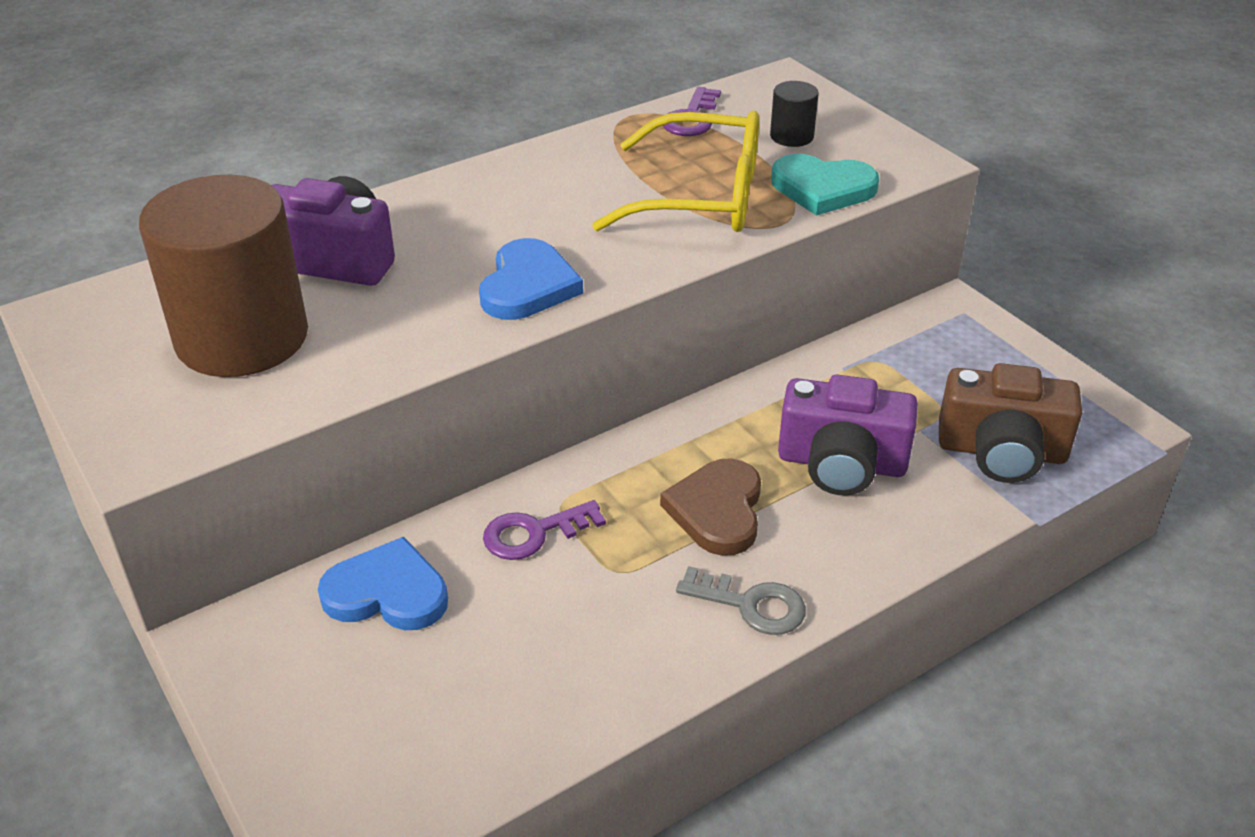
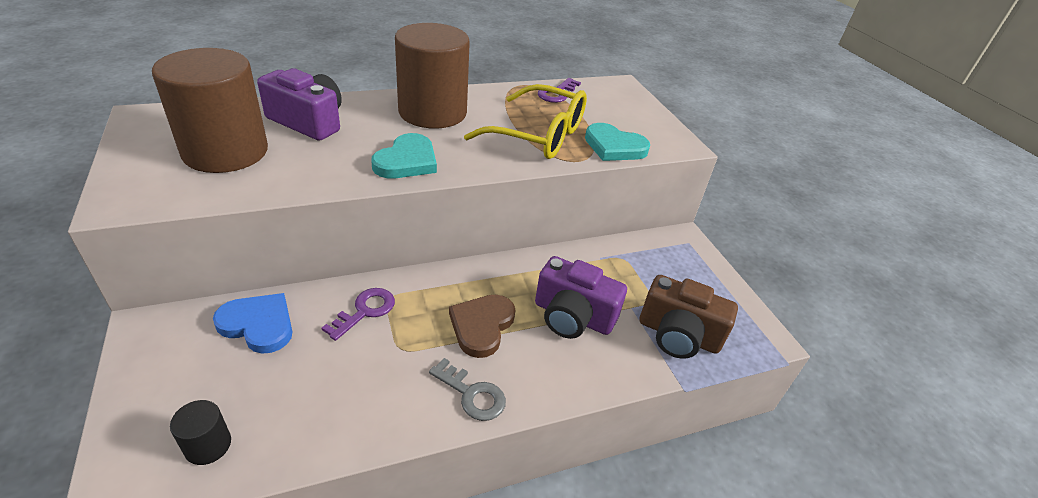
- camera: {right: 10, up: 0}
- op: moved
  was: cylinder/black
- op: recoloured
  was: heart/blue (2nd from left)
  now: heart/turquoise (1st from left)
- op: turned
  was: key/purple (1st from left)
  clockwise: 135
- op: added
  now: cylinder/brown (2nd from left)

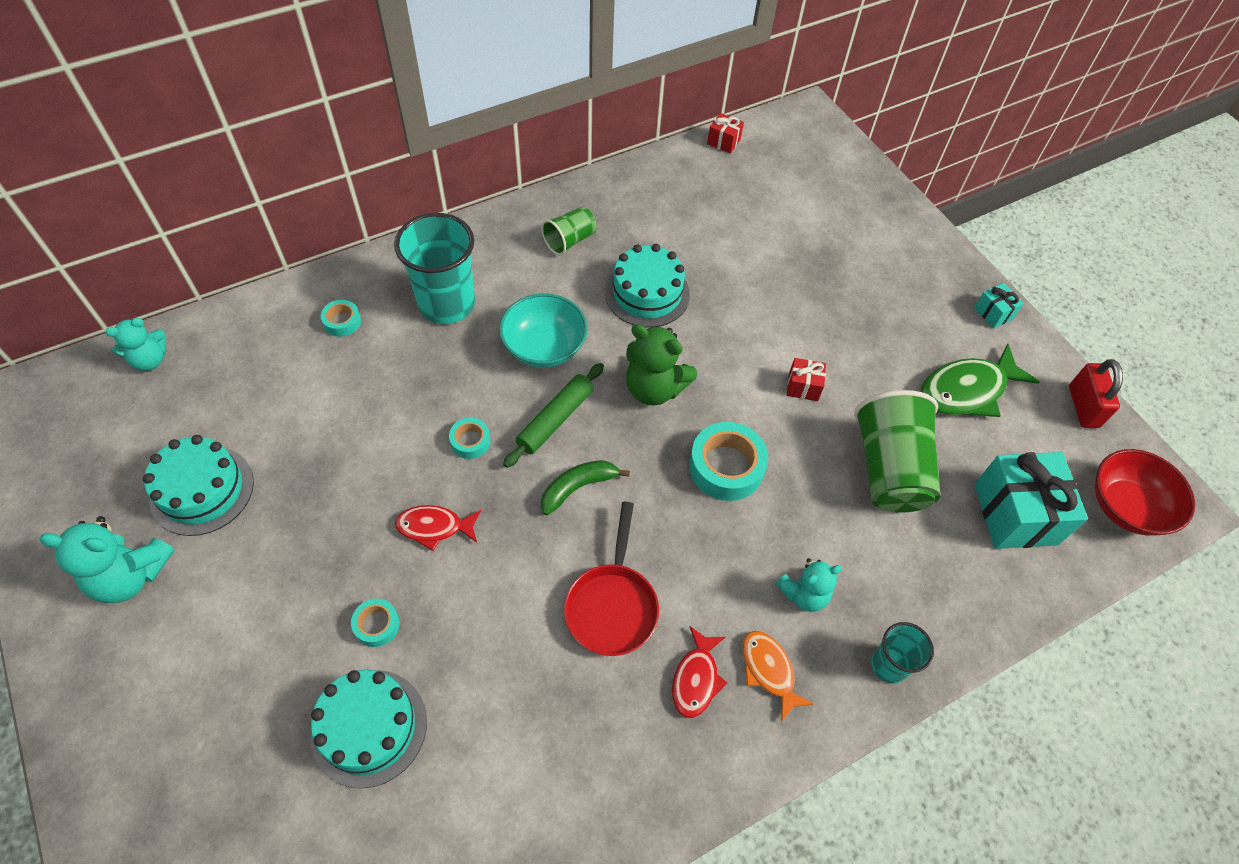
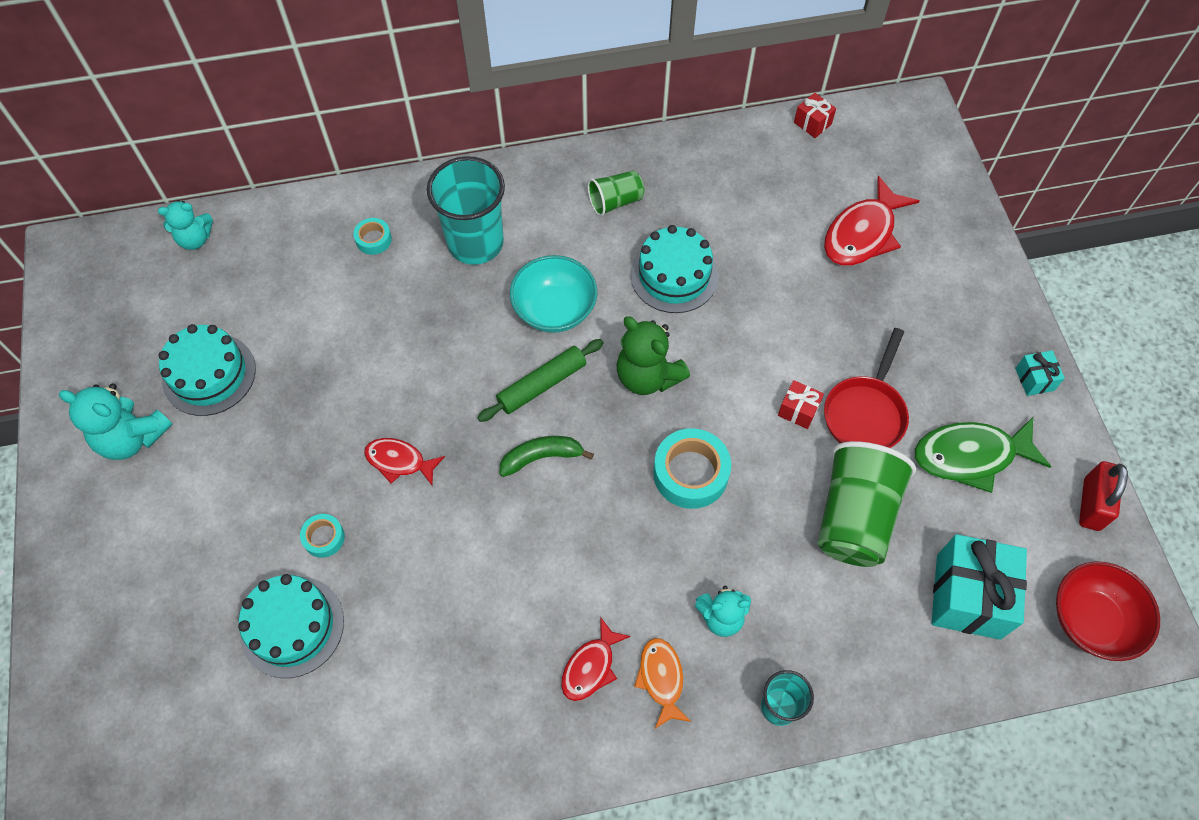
- camera: {right: 20, up: 5}
- op: removed
  was: tape/turquoise (3rd from left)
- op: moved
  was: pan/red
- op: added
  now: fish/red (3rd from left)

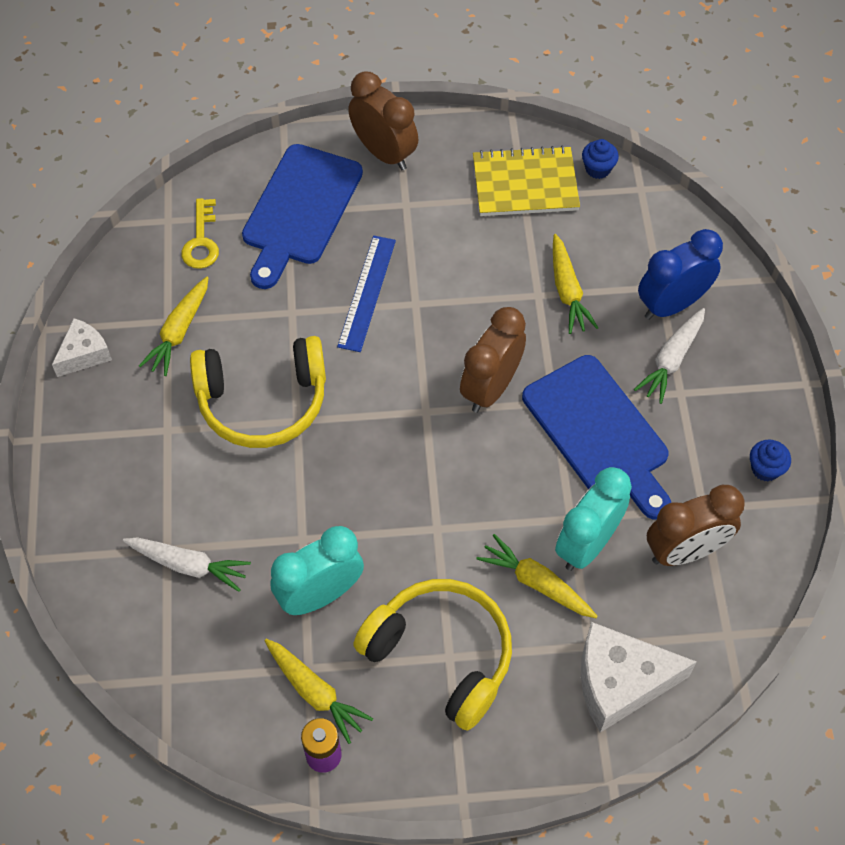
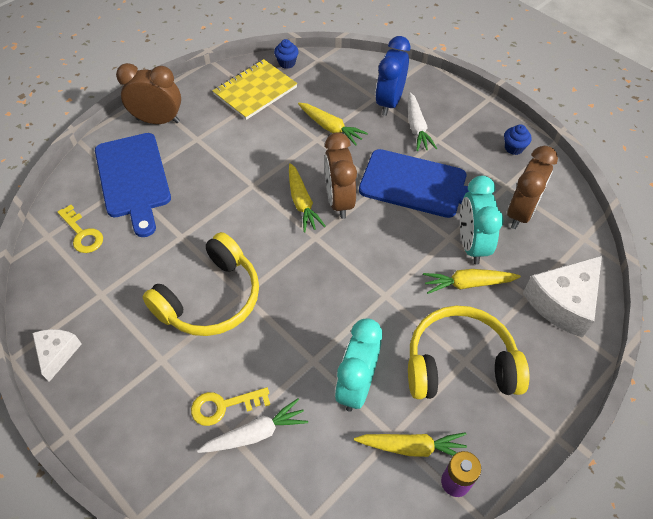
- camera: {right: -40, up: -5}
- op: removed
  was: ruler/blue
- op: moved
  was: carrot/yellow (1st from left)
- op: added
  now: key/yellow (2nd from left)

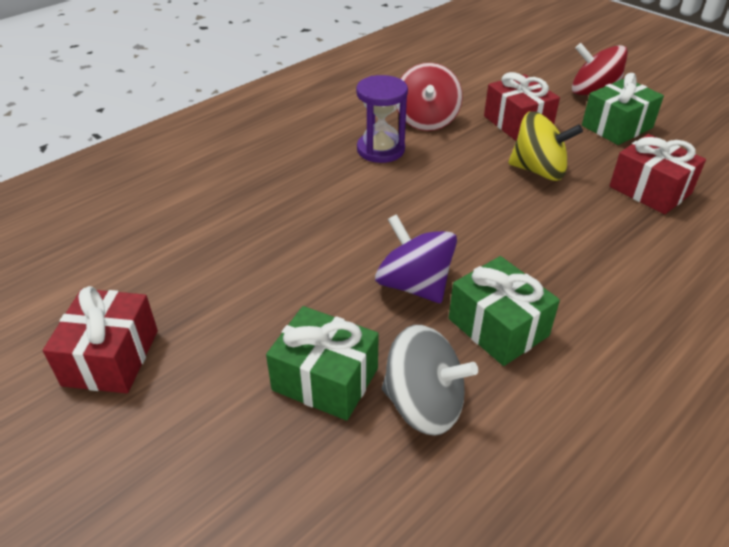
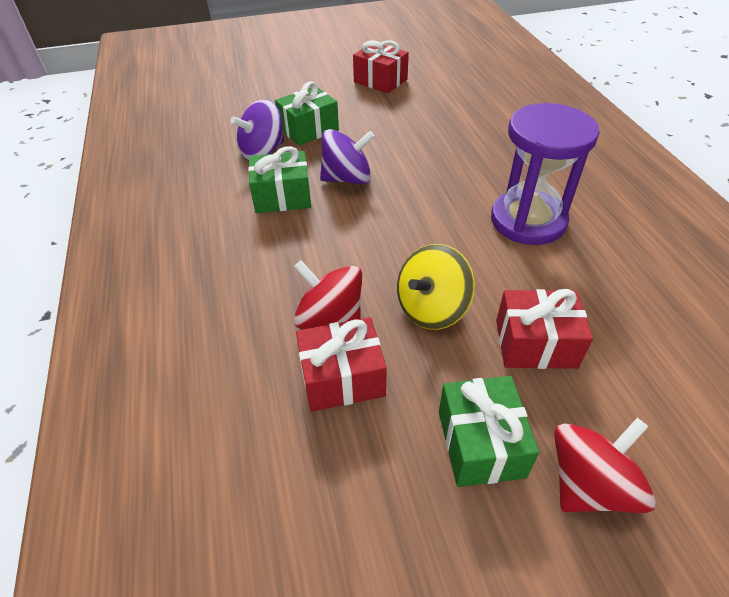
- camera: {right: 120, up: 5}
- op: moved
  was: spinning top/red (1st from left)
- op: resized
  was: hourglass/purple
  ratio: 1.54
- op: recoloured
  was: spinning top/grey
  now: spinning top/purple (1st from left)

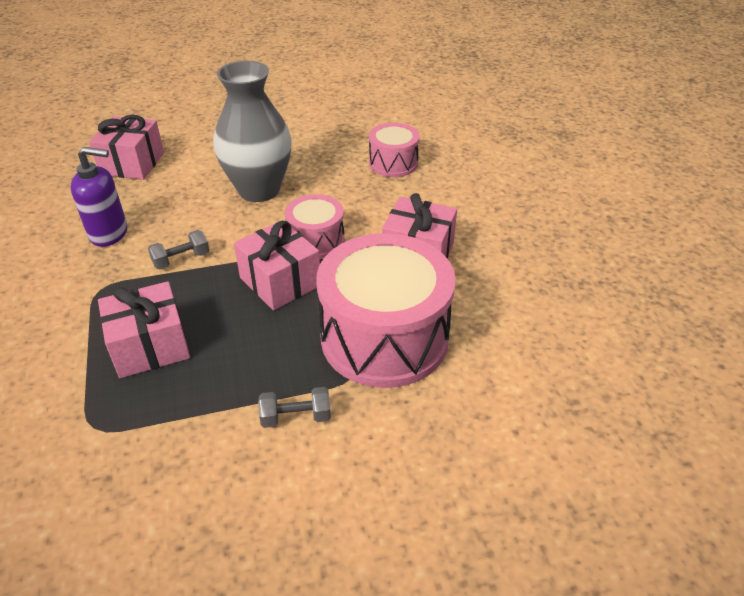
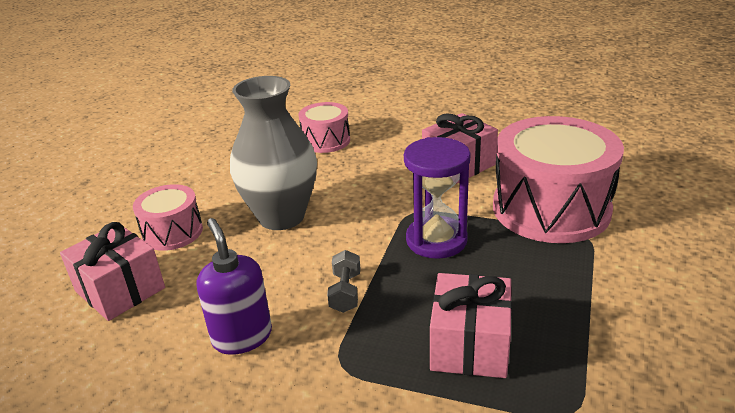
- camera: {right: -55, up: -10}
- op: turned
  was: soap dispenser/purple
  clockwise: -60
- op: moved
  was: drum/pink (1st from left)
- op: replaced
  was: gift/pink (3rd from left)
  now: hourglass/purple
- op: removed
  was: dumbbell/grey (2nd from left)

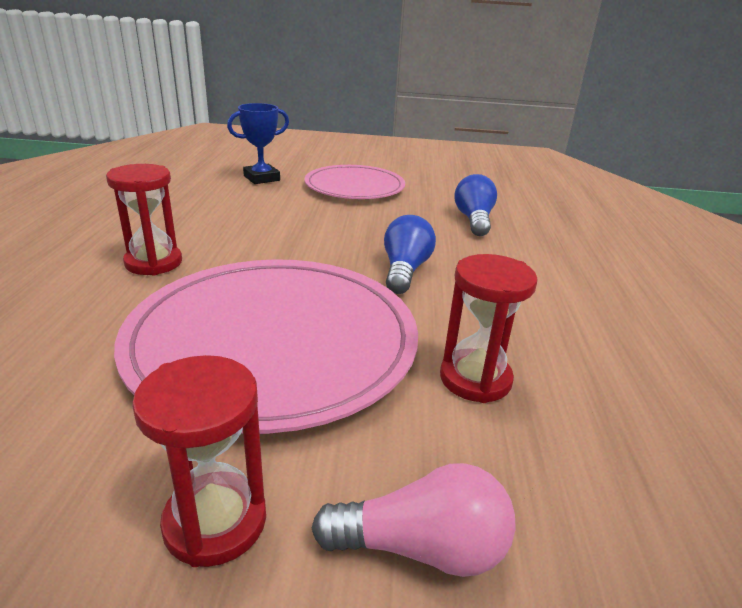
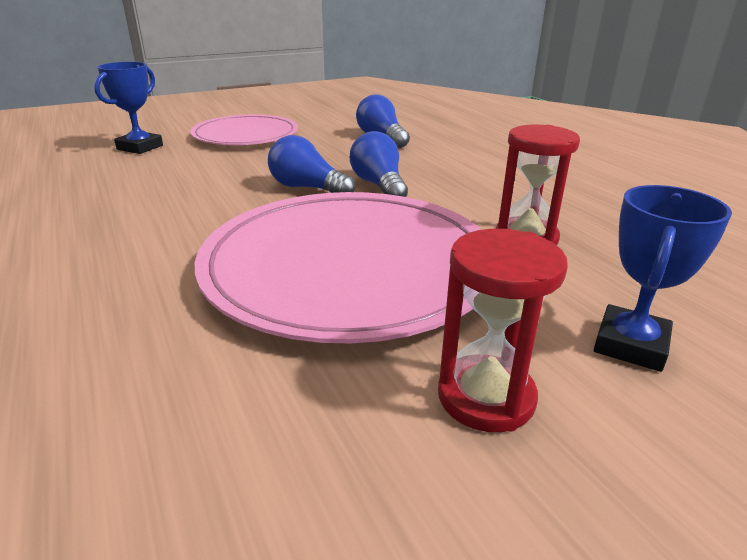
- camera: {right: -30, up: 0}
- op: removed
  was: hourglass/red (1st from left)
- op: replaced
  was: light bulb/pink
  now: trophy/blue (2nd from left)
- op: added
  now: light bulb/blue (1st from left)

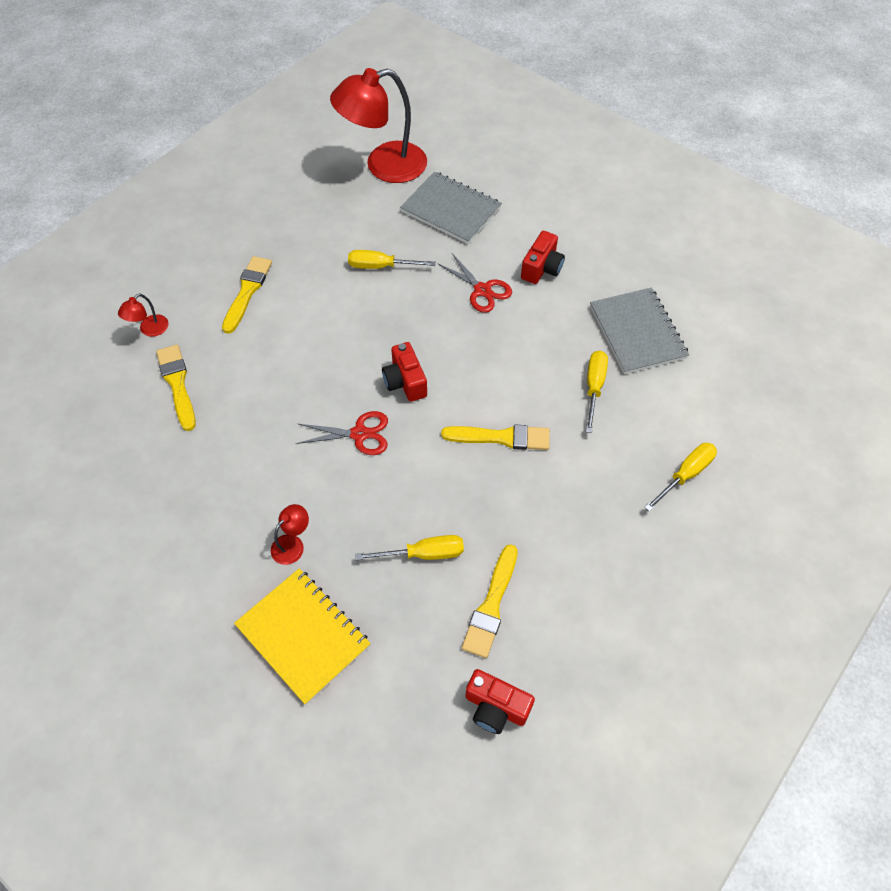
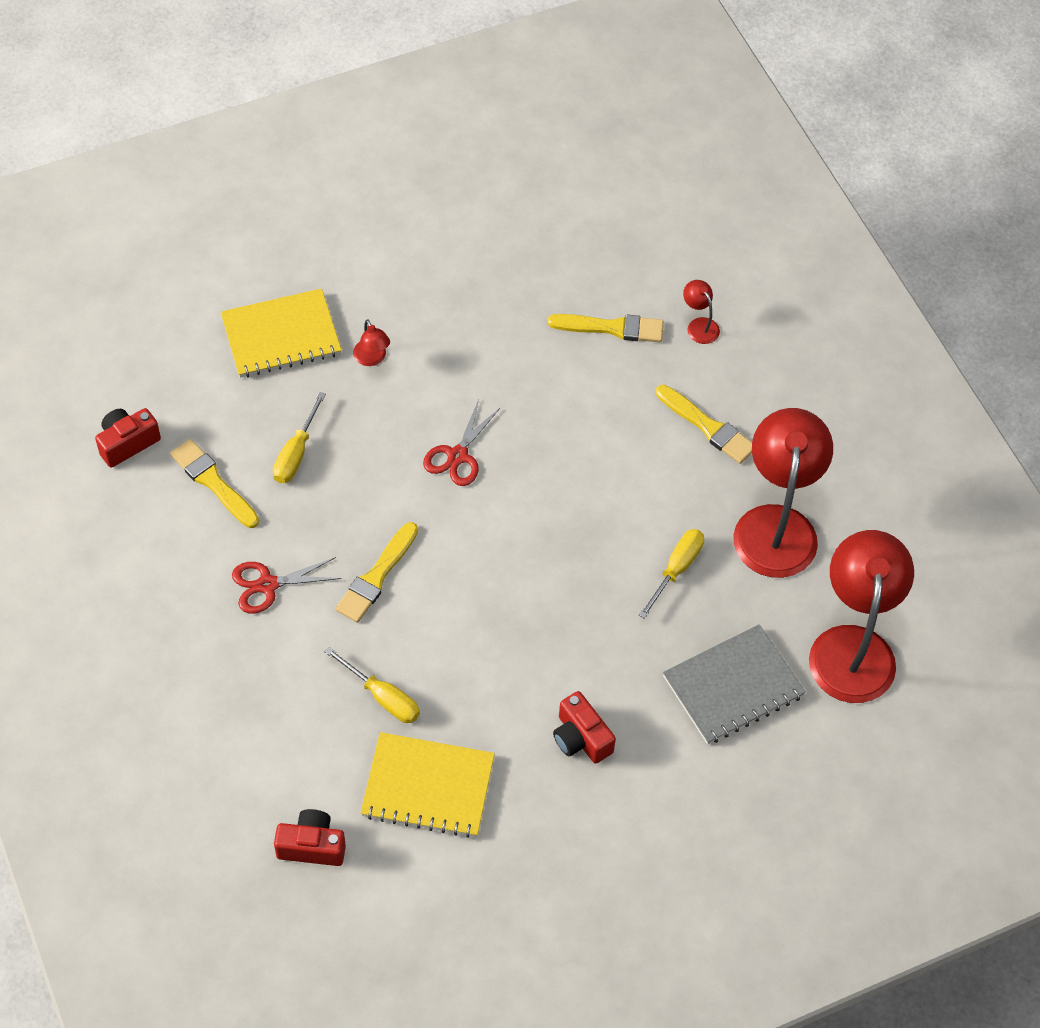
- camera: {right: 115, up: 0}
- op: moved
  was: scissors/red (2nd from left in the first image)
  now: scissors/red (1st from left)
- op: recoloured
  was: notebook/grey (2nd from left)
  now: notebook/yellow (2nd from left)
- op: moved
  was: camera/red (1st from left in the first image)
  now: camera/red (2nd from left)
- op: removed
  was: screwdriver/yellow (4th from left)
- op: added
  now: lamp/red (3rd from left)

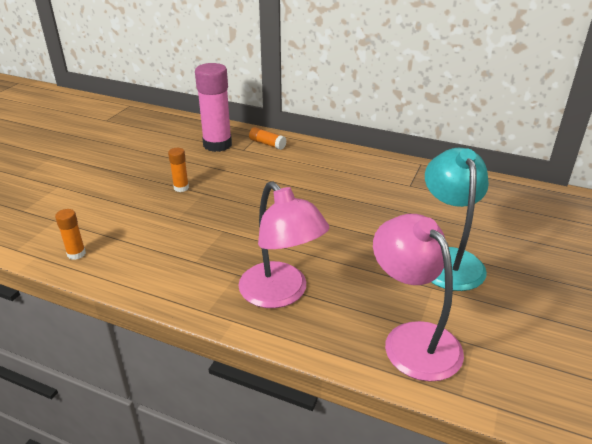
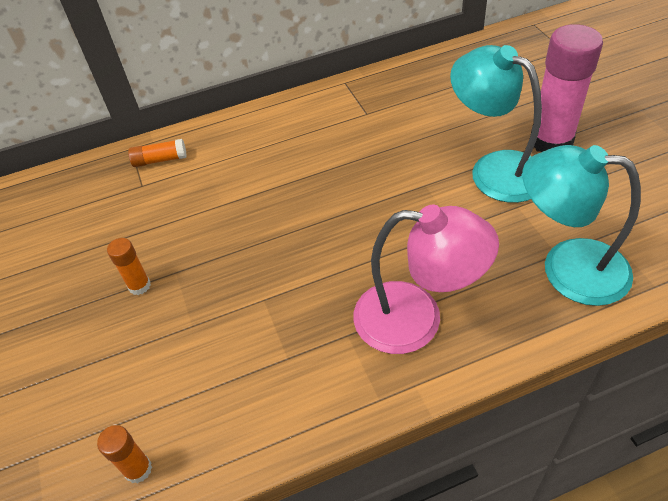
- camera: {right: -40, up: 15}
- op: moved
  was: glue stick/pink
- op: recoloured
  was: lamp/pink (2nd from left)
  now: lamp/turquoise (2nd from left)

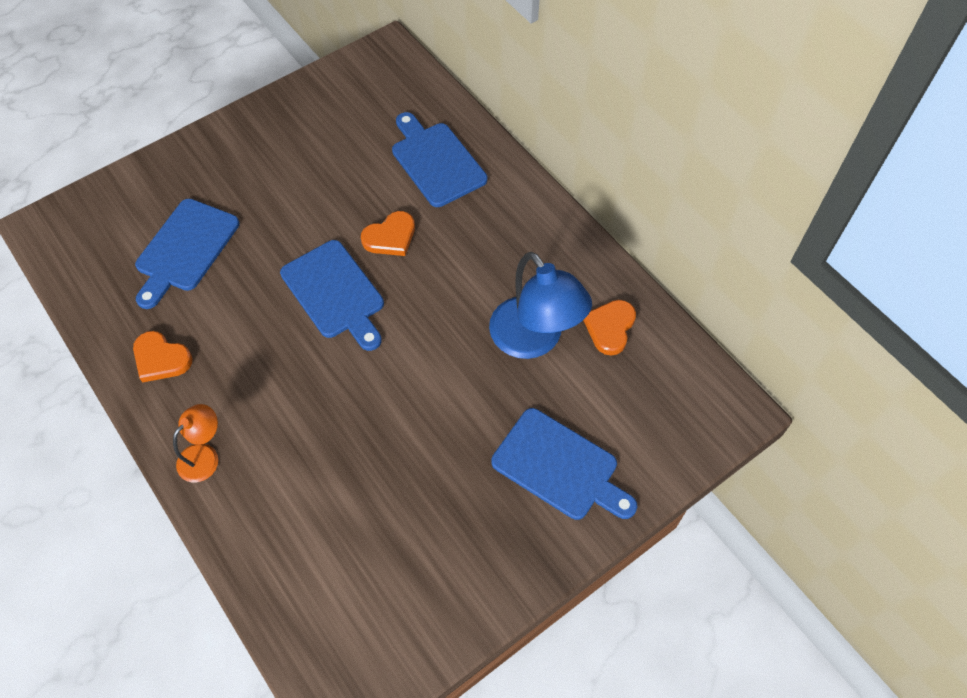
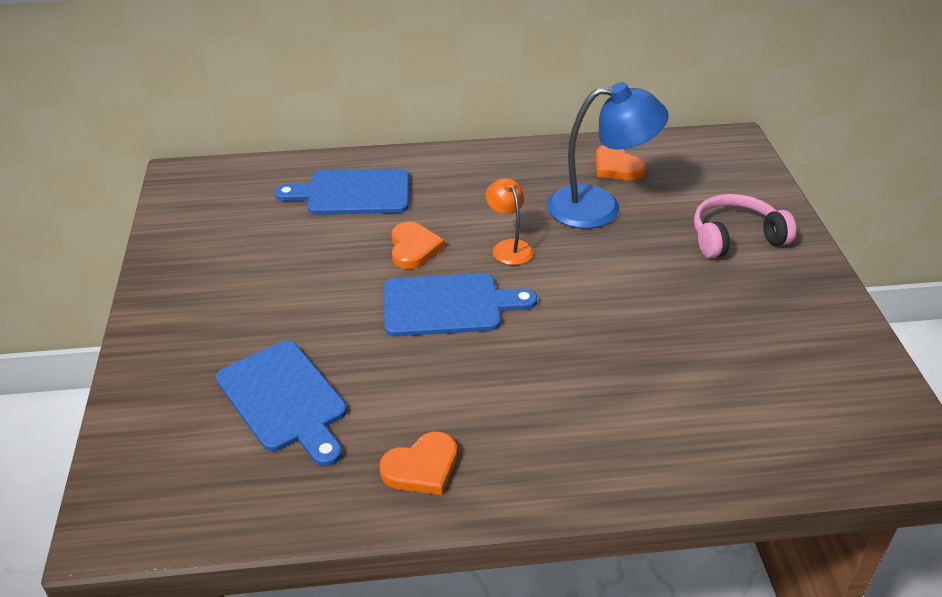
- camera: {right: -60, up: -20}
- op: moved
  was: lamp/orange
- op: replaced
  was: cutting board/blue (4th from left)
  now: headphones/pink

